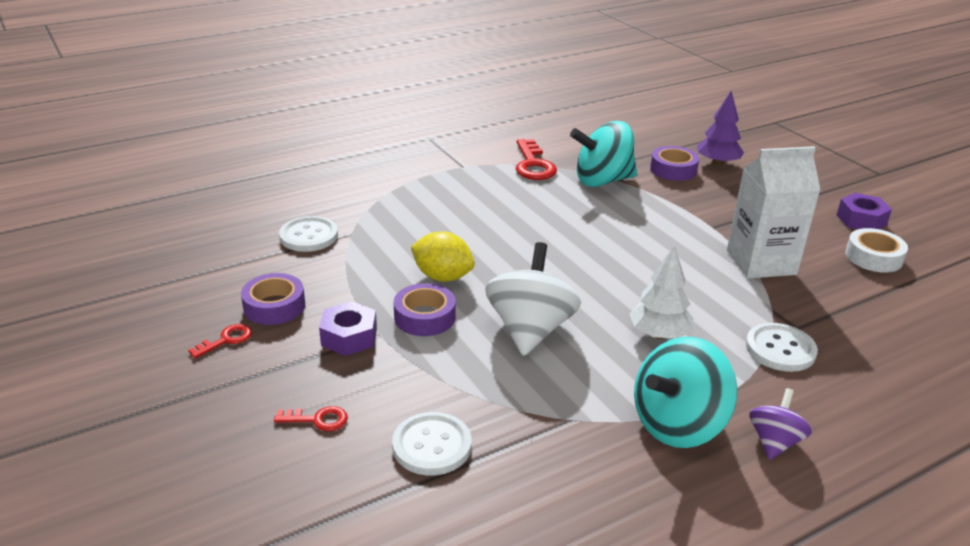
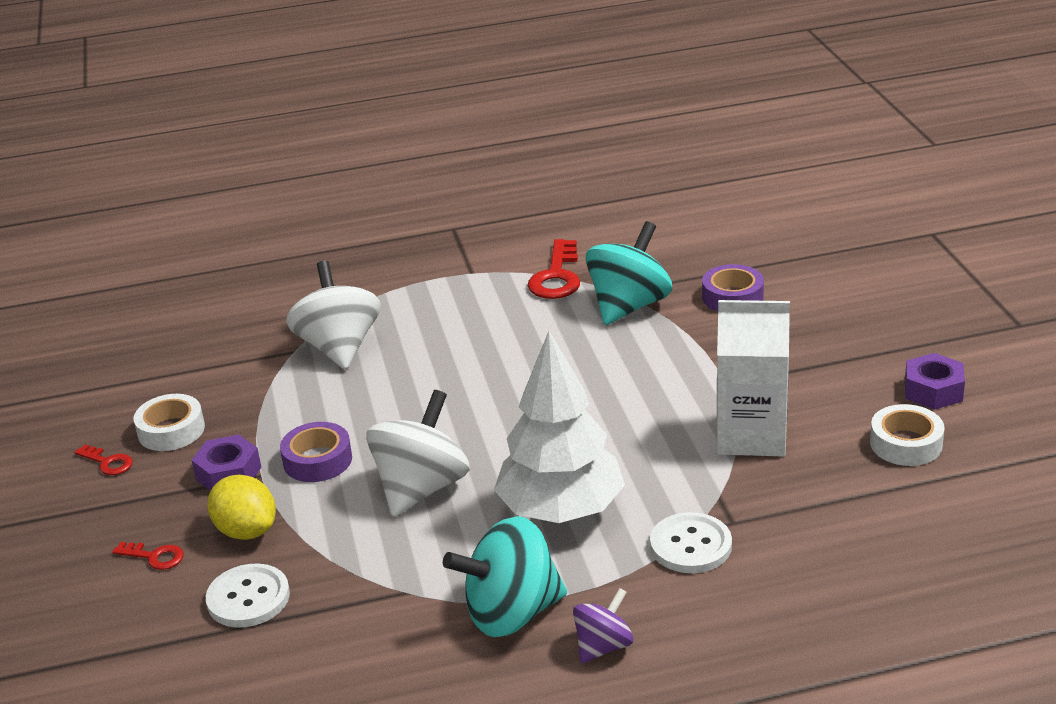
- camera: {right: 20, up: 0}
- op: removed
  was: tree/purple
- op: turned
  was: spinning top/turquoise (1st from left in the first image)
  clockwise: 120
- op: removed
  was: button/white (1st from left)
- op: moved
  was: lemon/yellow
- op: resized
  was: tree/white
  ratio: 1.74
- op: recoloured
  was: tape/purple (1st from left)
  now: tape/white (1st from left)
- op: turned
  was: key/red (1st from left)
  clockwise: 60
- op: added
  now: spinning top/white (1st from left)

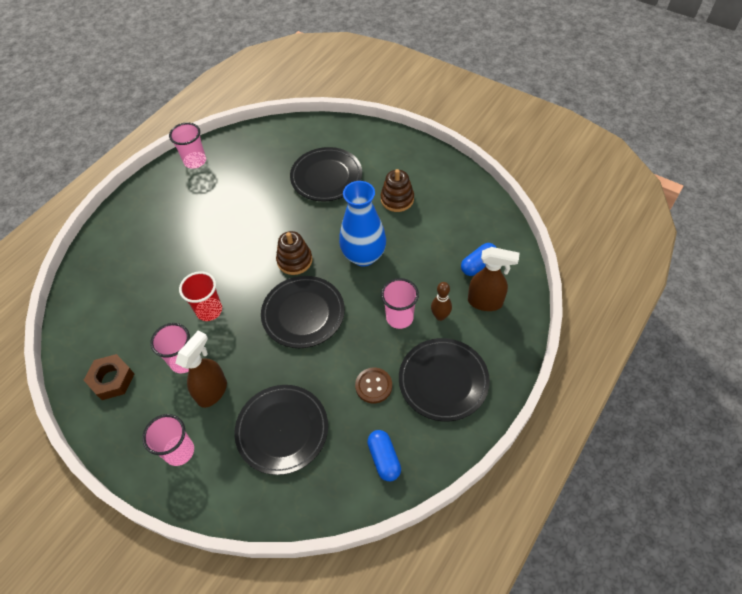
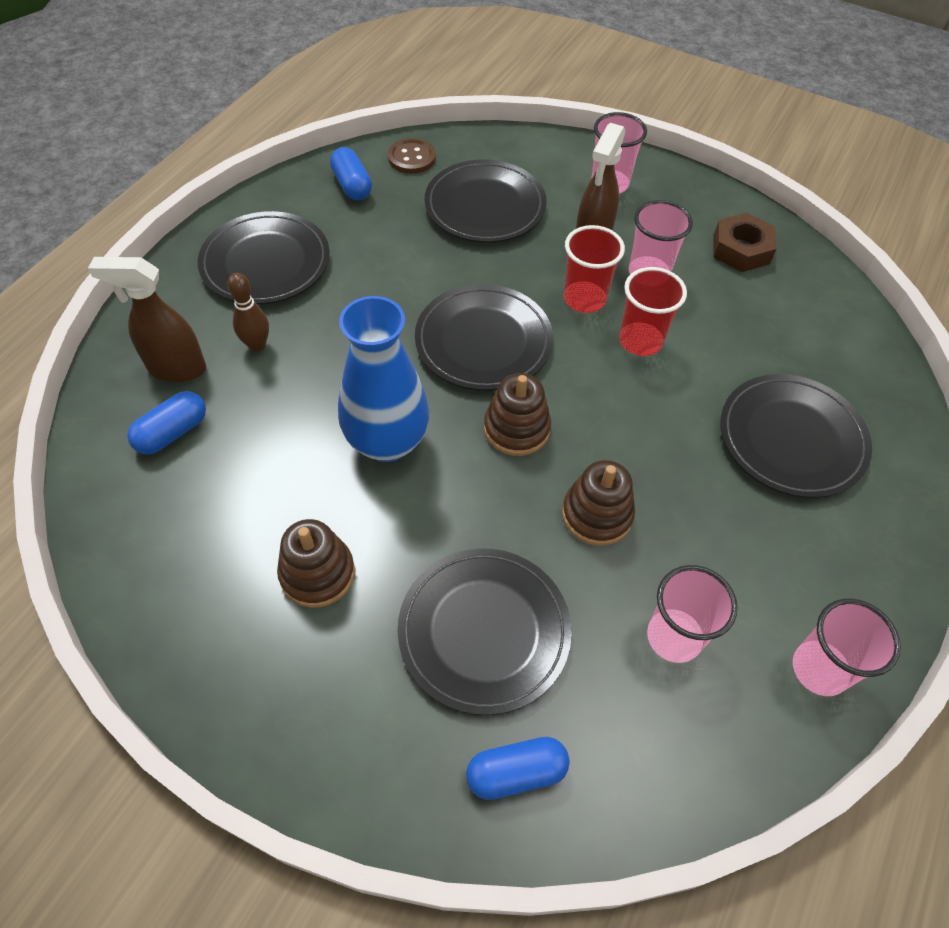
- camera: {right: 170, up: 0}
- op: moved
  was: cup/pink (4th from left in the first image)
  now: cup/pink (3rd from left)
- op: moved
  was: button/brown
- op: added
  now: cup/red (1st from left)
- op: added
  now: plate/black (5th from left)
- op: added
  now: stacking toy/brown (3rd from left)
- op: added
  now: capsule/blue (3rd from left)

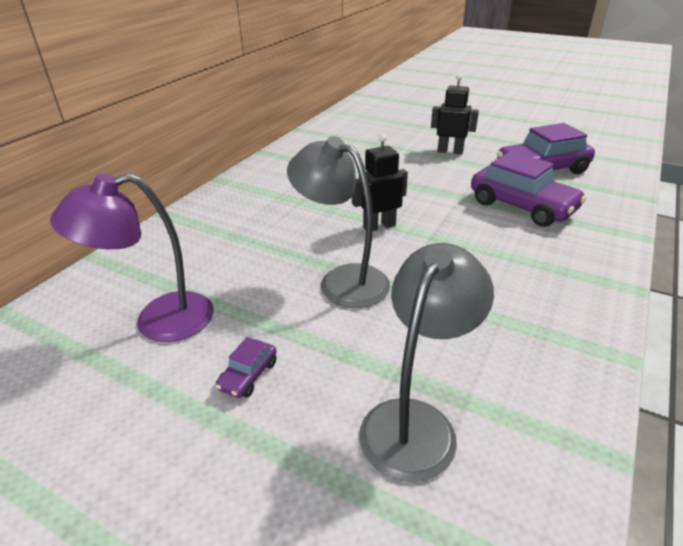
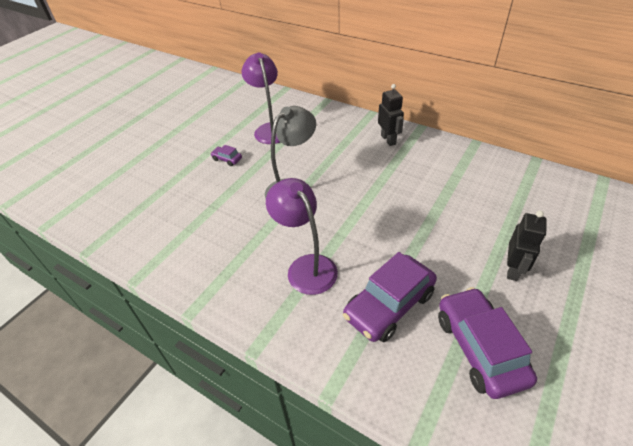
- camera: {right: 95, up: 10}
- op: moved
  was: robot/black (1st from left)
- op: removed
  was: lamp/grey (2nd from left)
- op: added
  now: lamp/purple (2nd from left)

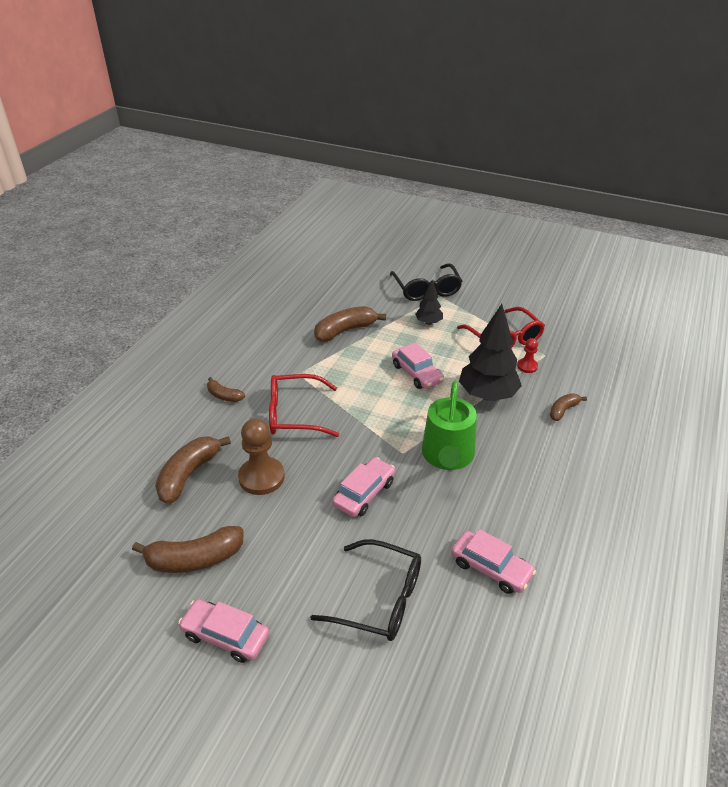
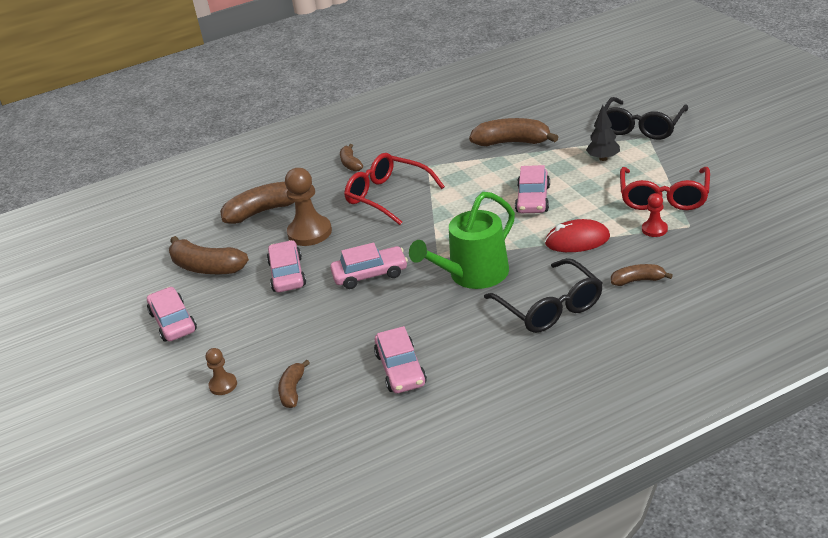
- camera: {right: 45, up: -5}
- op: replaced
  was: tree/black (2nd from left)
  now: mouse/red
- op: moved
  was: glasses/black (1st from left)
- op: added
  now: car/pink (2nd from left)
- op: added
  now: pawn/brown (1st from left)
- op: added
  now: banana/brown (3rd from left)

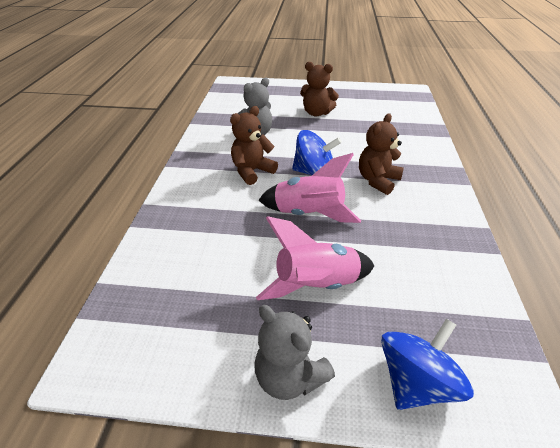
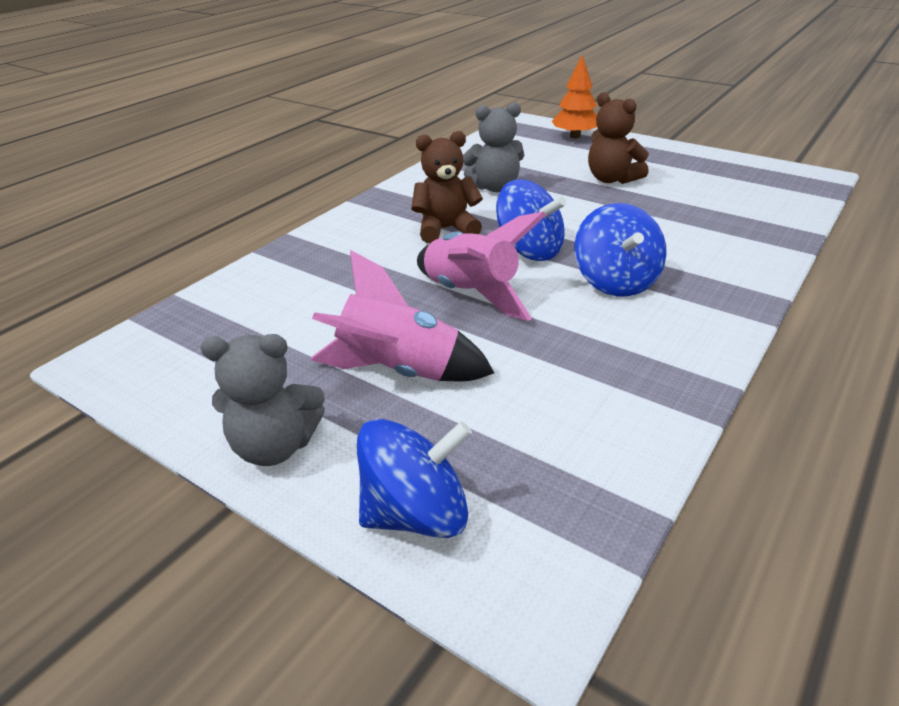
- camera: {right: 30, up: -5}
- op: replaced
  was: teddy bear/brown (3rd from left)
  now: spinning top/blue (3rd from left)
- op: turned
  was: teddy bear/grey (2nd from left in the first image)
  clockwise: -75
- op: added
  now: tree/orange

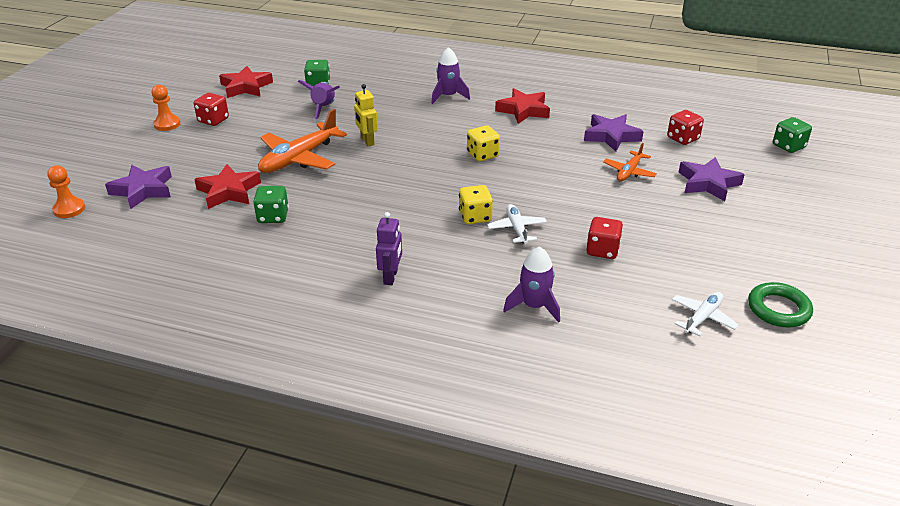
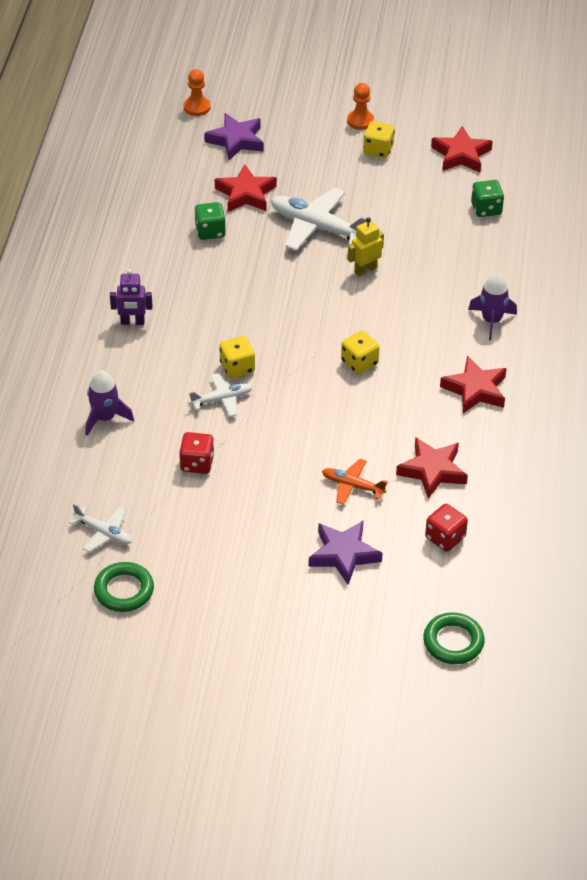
- camera: {right: 80, up: 10}
- op: removed
  was: rocket/purple (1st from left)
- op: recoloured
  was: dice/red (1st from left)
  now: dice/yellow (3rd from left)
- op: recoloured
  was: plane/orange (1st from left)
  now: plane/white (3rd from left)
- op: recoloured
  was: star/purple (2nd from left)
  now: star/red (2nd from left)
- op: replaced
  was: dice/green (3rd from left)
  now: ring/green (2nd from left)

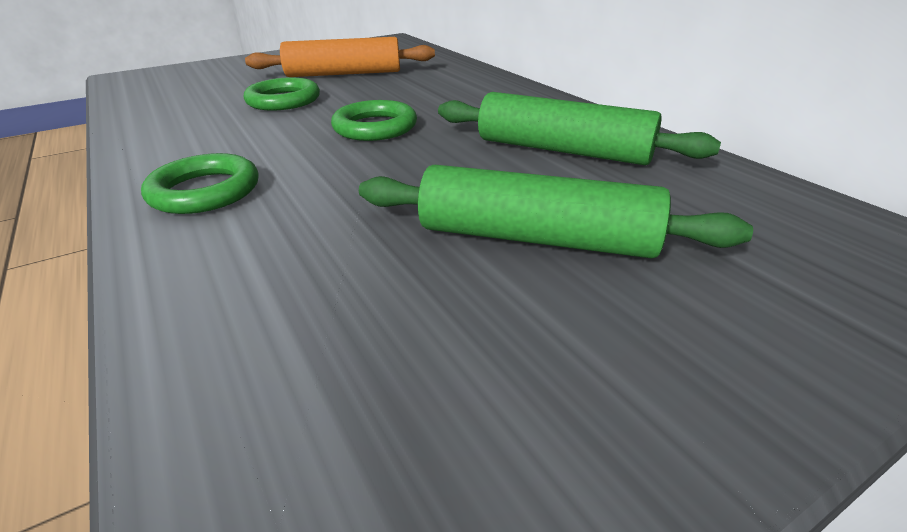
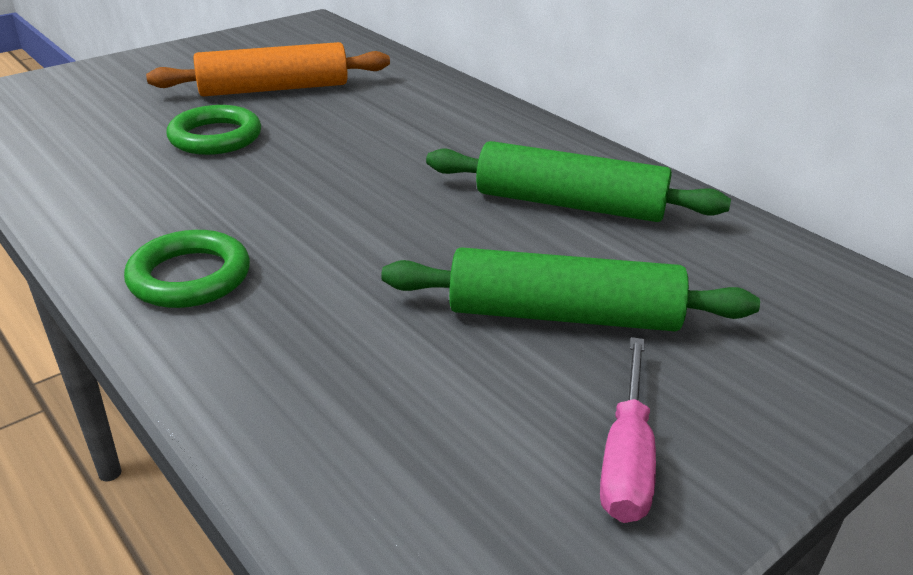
- camera: {right: -10, up: 0}
- op: removed
  was: ring/green (3rd from left)
- op: added
  now: screwdriver/pink

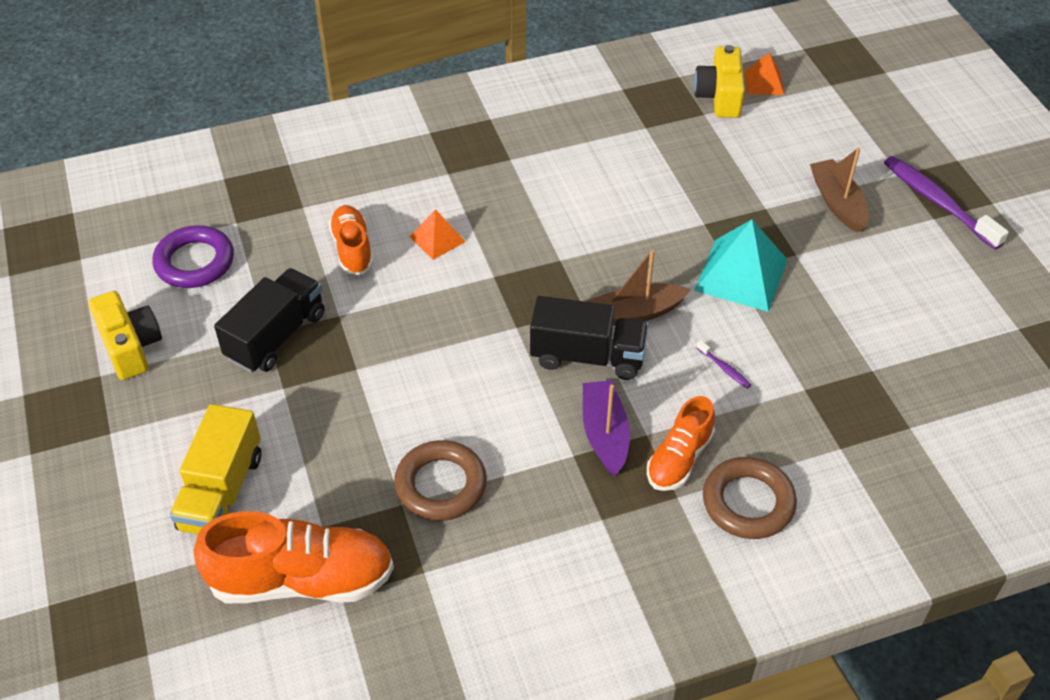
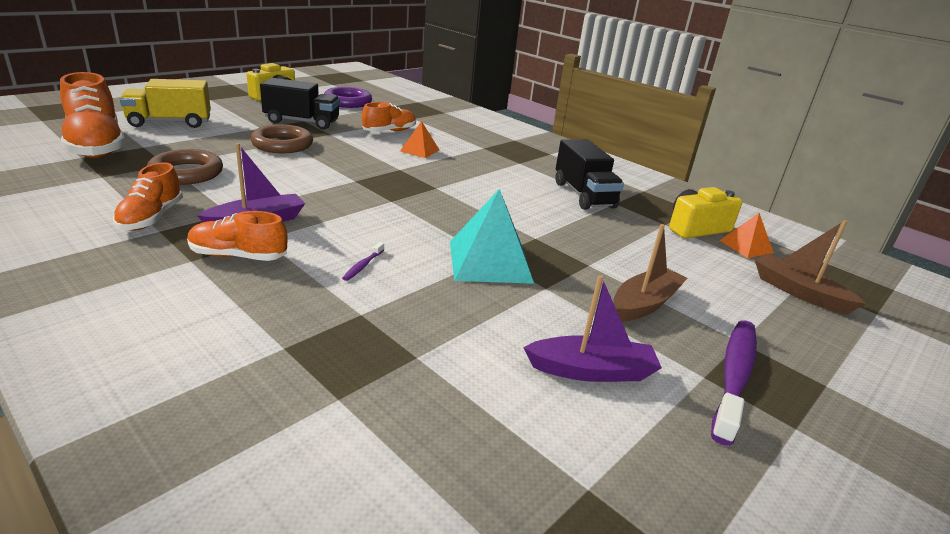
- camera: {right: 60, up: -20}
- op: moved
  was: boat/brown (1st from left in the first image)
  now: boat/brown (2nd from left)
- op: moved
  was: truck/black (2nd from left)
- op: moved
  was: ring/brown (2nd from left)
- op: added
  now: shoe/orange (2nd from left)
- op: added
  now: boat/purple (2nd from left)

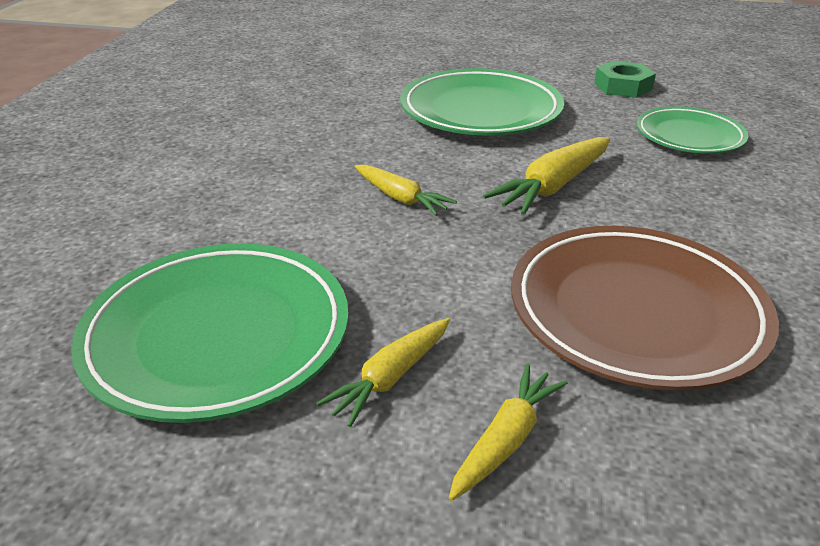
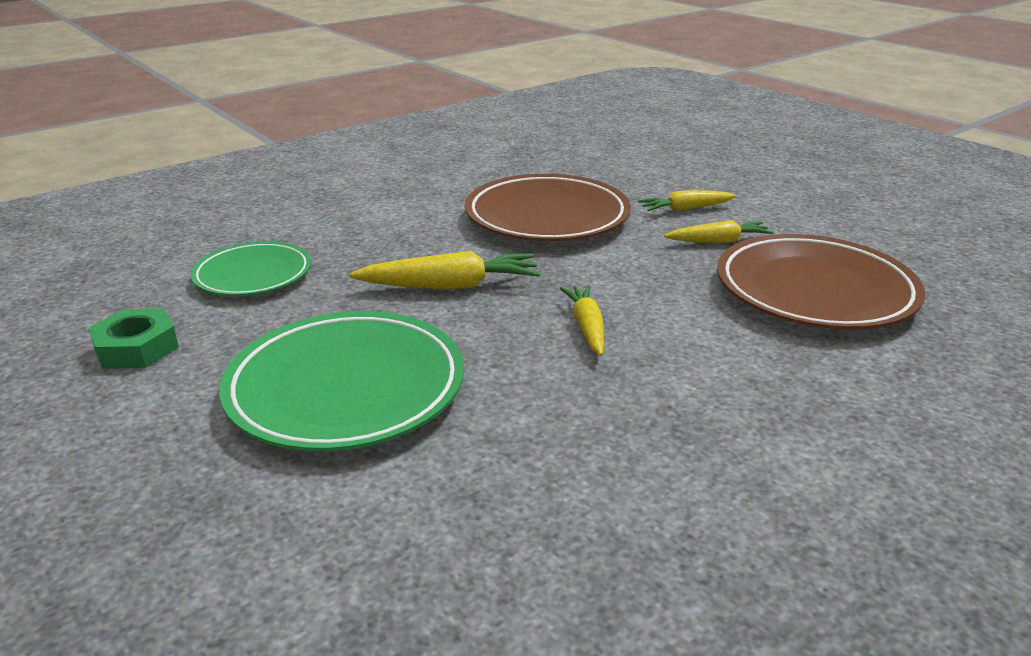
- camera: {right: -140, up: -5}
- op: recoloured
  was: plate/green (1st from left)
  now: plate/brown (2nd from left)

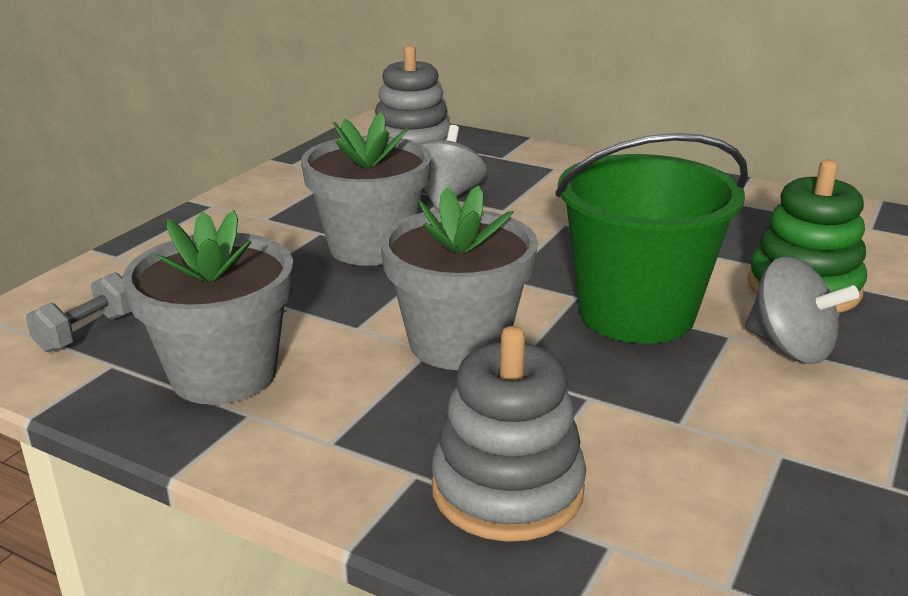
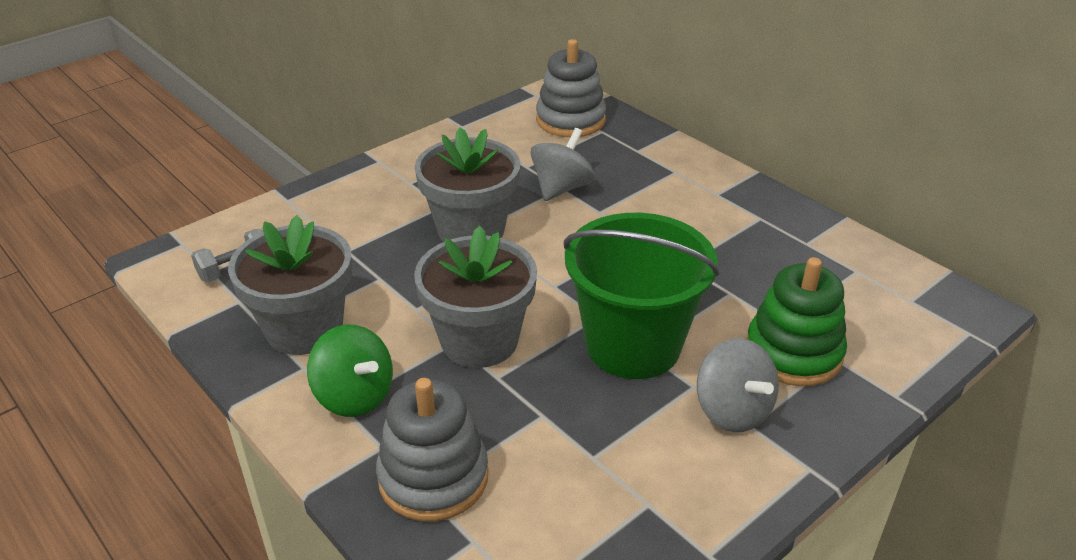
- camera: {right: 20, up: 10}
- op: added
  now: spinning top/green

